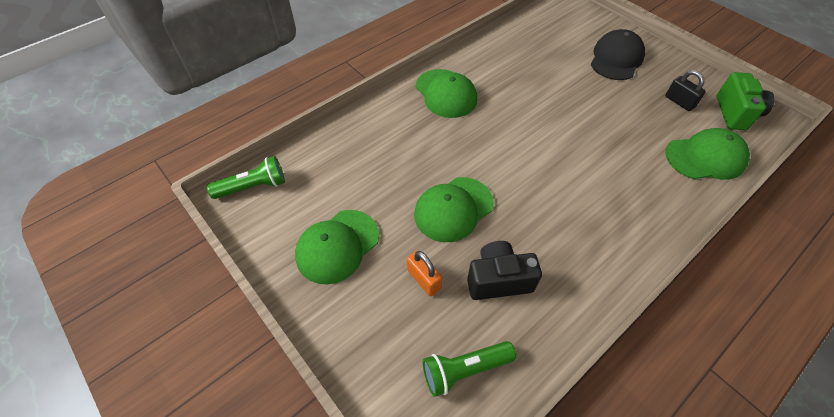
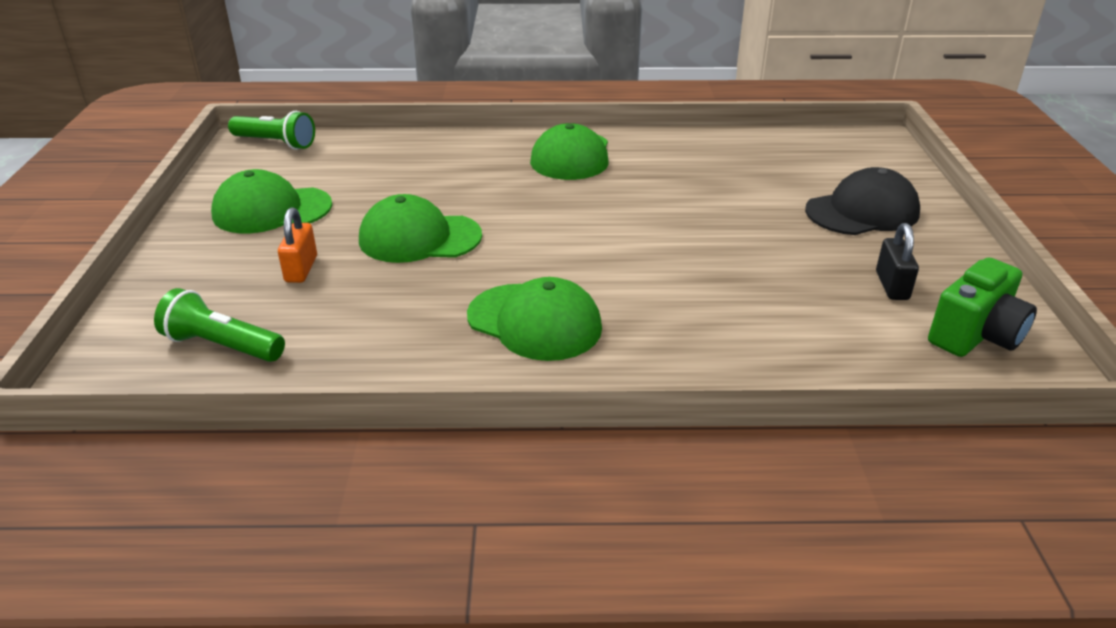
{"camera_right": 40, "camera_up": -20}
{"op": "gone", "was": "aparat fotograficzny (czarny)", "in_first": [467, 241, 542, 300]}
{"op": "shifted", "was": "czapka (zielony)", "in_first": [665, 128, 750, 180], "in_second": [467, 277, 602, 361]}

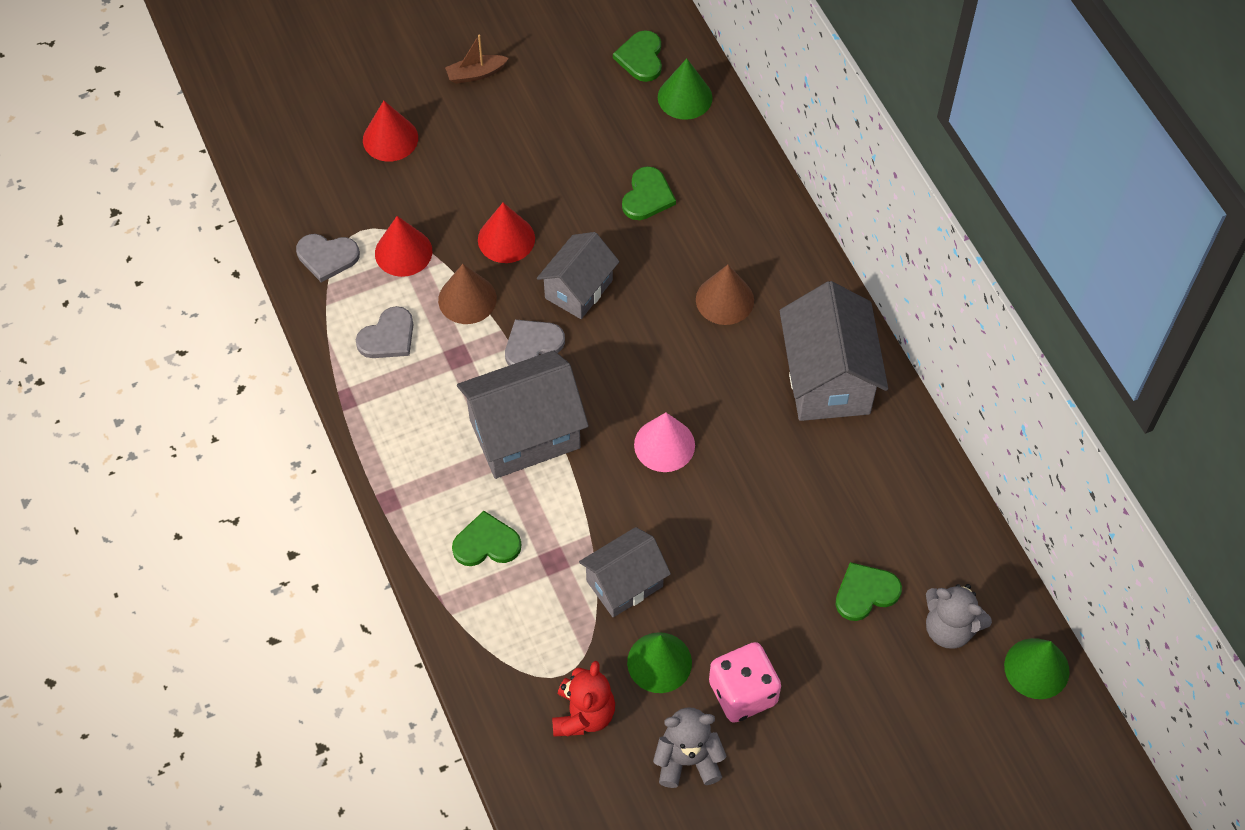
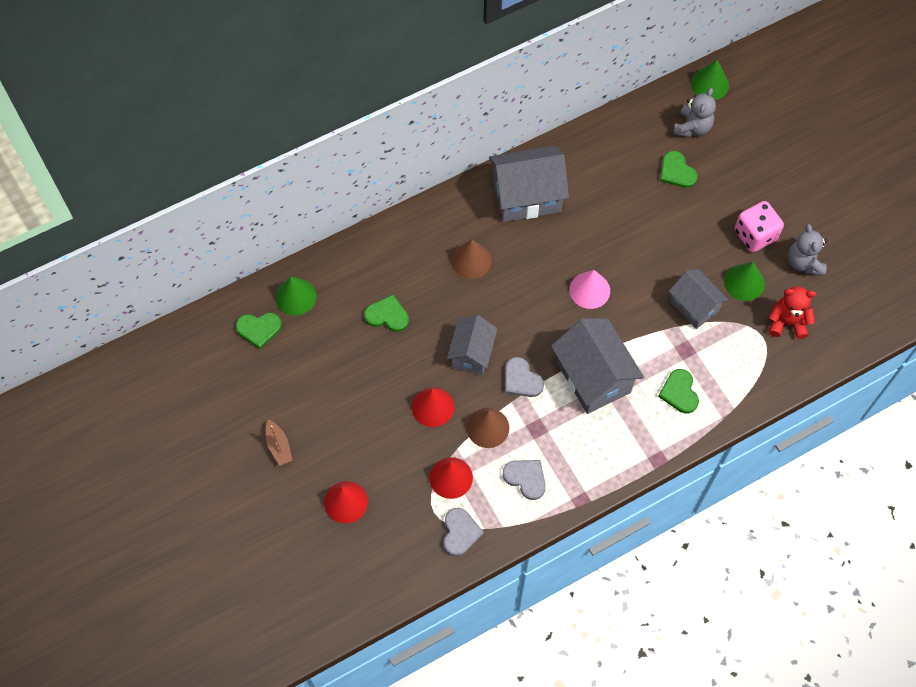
{"camera_right": -95, "camera_up": 5}
{"op": "rotated", "was": "domek (szary)", "in_first": [537, 232, 620, 319], "in_second": [447, 315, 498, 375], "clockwise": 75}

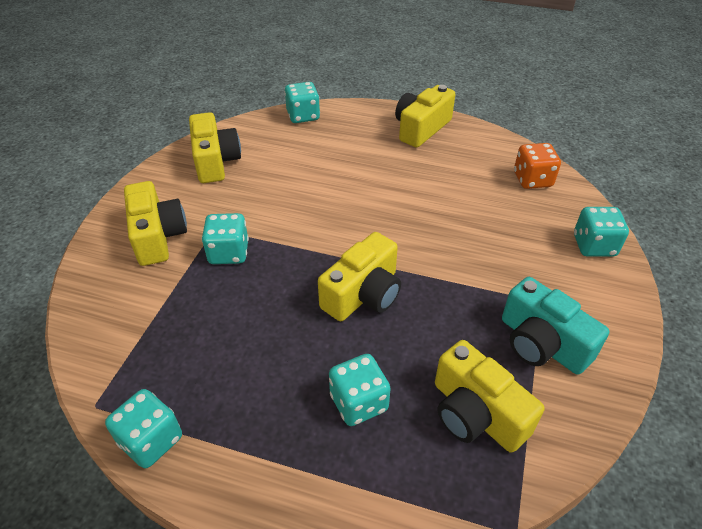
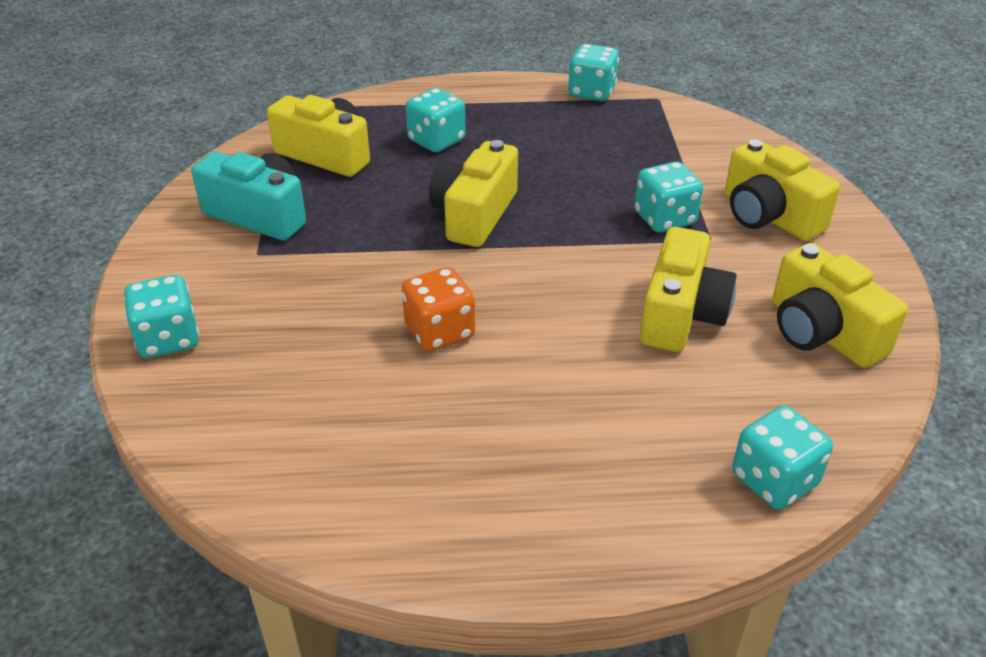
{"camera_right": 160, "camera_up": -5}
{"op": "shifted", "was": "aparat fotograficzny (żółty)", "in_first": [395, 85, 456, 148], "in_second": [640, 227, 736, 352]}
{"op": "shifted", "was": "kostka do gry (pomarańczowy)", "in_first": [514, 143, 561, 189], "in_second": [402, 267, 475, 351]}

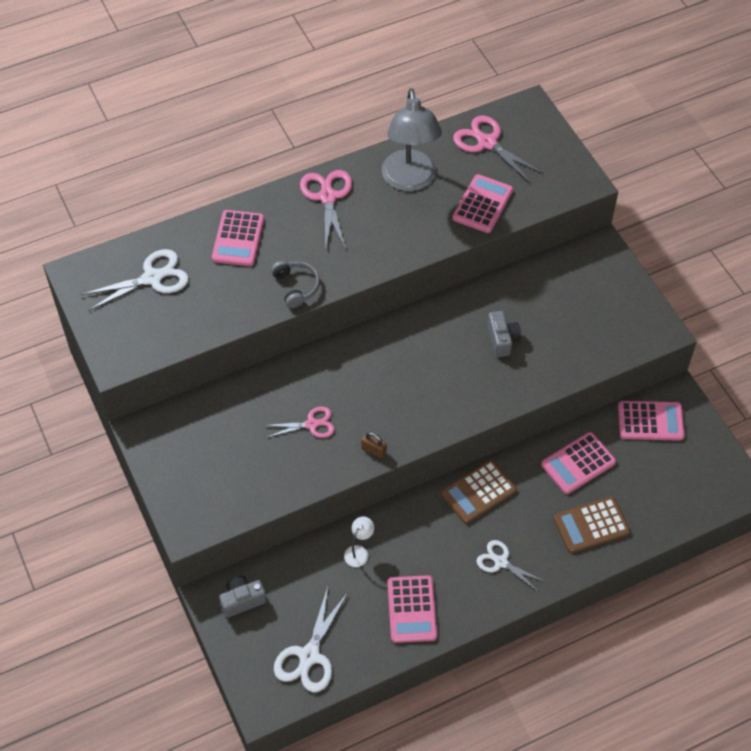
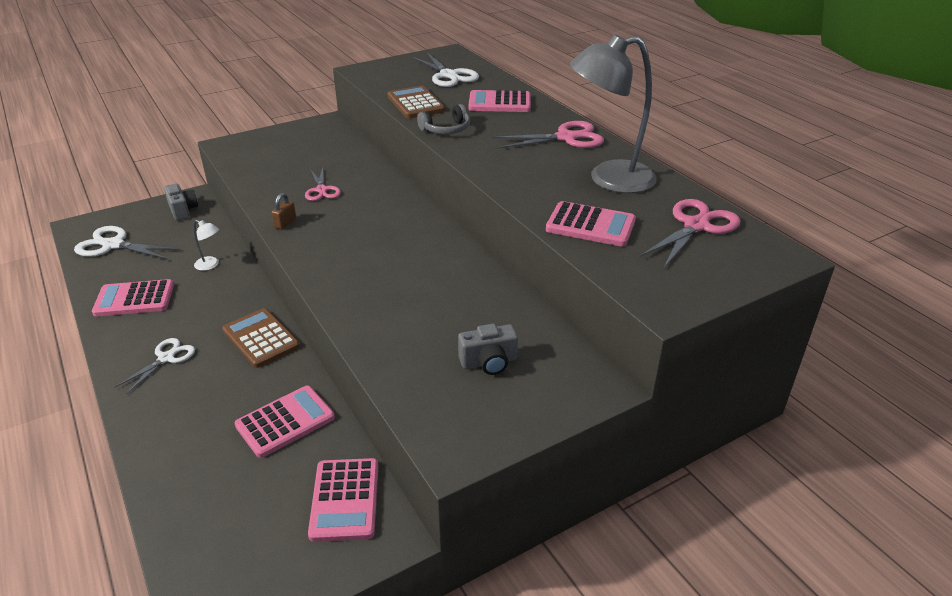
{"camera_right": 85, "camera_up": -20}
{"op": "shifted", "was": "aparat fotograficzny (szary)", "in_first": [487, 311, 521, 357], "in_second": [458, 324, 518, 375]}
{"op": "shifted", "was": "kalkulator (brązowy)", "in_first": [553, 496, 630, 553], "in_second": [387, 86, 445, 118]}
{"op": "rotated", "was": "kalkulator (różowy)", "in_first": [541, 432, 616, 494], "in_second": [235, 385, 335, 458], "clockwise": 90}

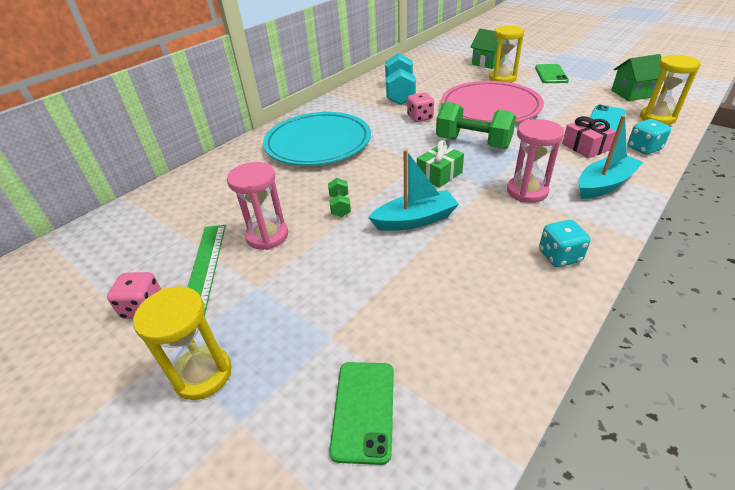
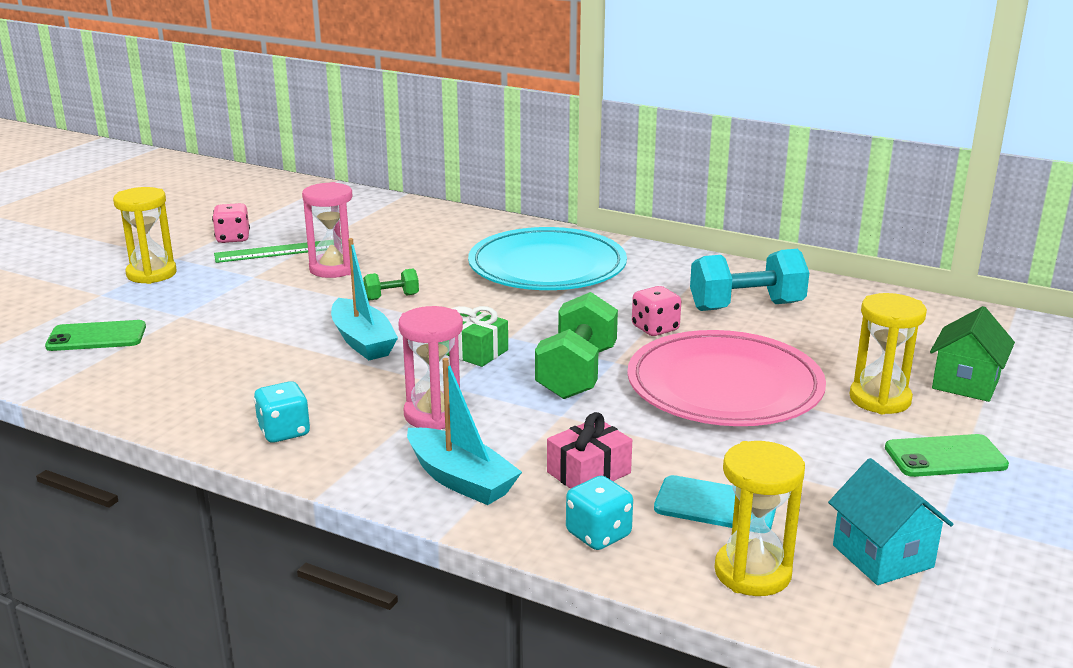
{"camera_right": 75, "camera_up": -15}
{"op": "repainted", "was": "domek (zielony)", "now": "domek (turkusowy)", "in_first": [611, 54, 661, 101], "in_second": [828, 458, 953, 585]}

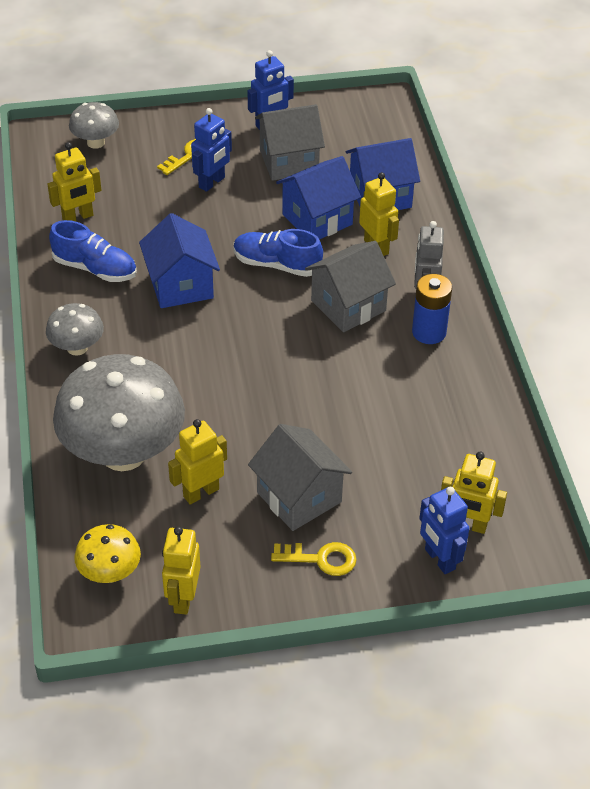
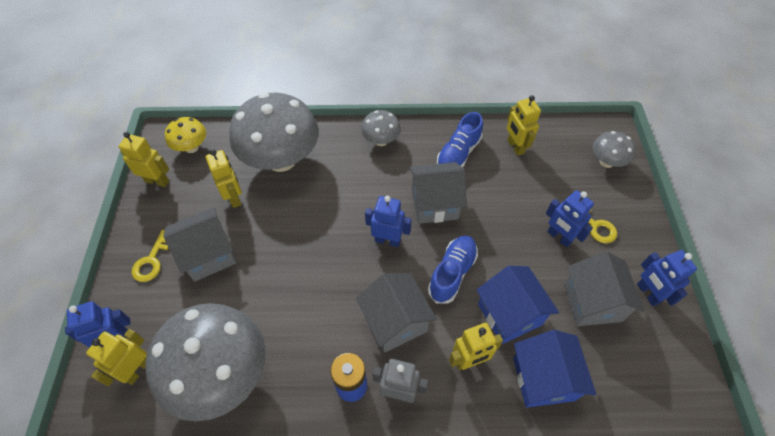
{"camera_right": 100, "camera_up": 10}
{"op": "new", "now": "grzyb (szary)", "in_second": [145, 303, 265, 421]}
{"op": "new", "now": "robot (niebieski)", "in_second": [365, 196, 412, 247]}
{"op": "repainted", "was": "domek (niebieski)", "now": "domek (szary)", "in_first": [139, 213, 220, 308], "in_second": [409, 162, 467, 224]}

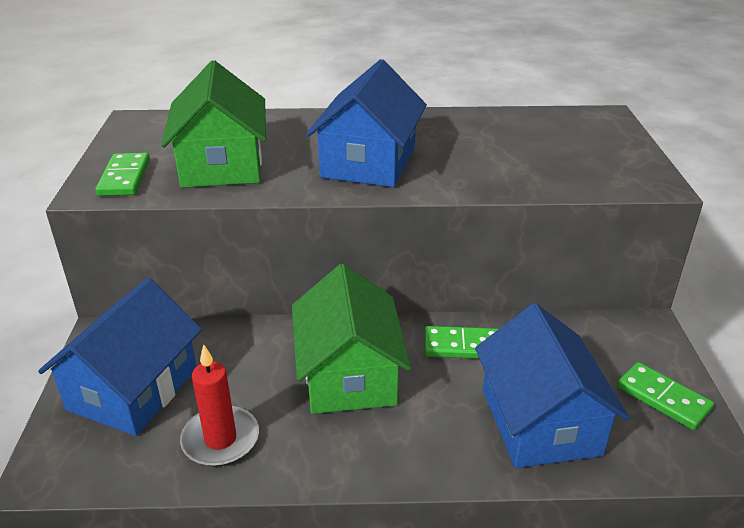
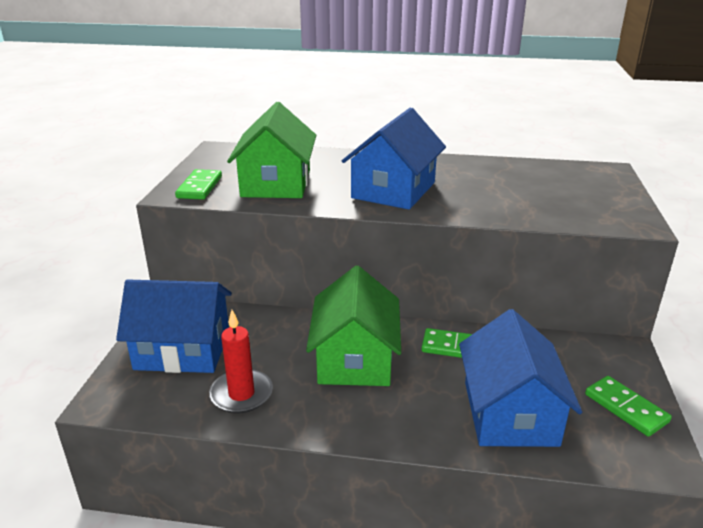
{"camera_right": 10, "camera_up": -5}
{"op": "rotated", "was": "domek (niebieski)", "in_first": [38, 278, 202, 436], "in_second": [116, 279, 232, 373], "clockwise": 60}

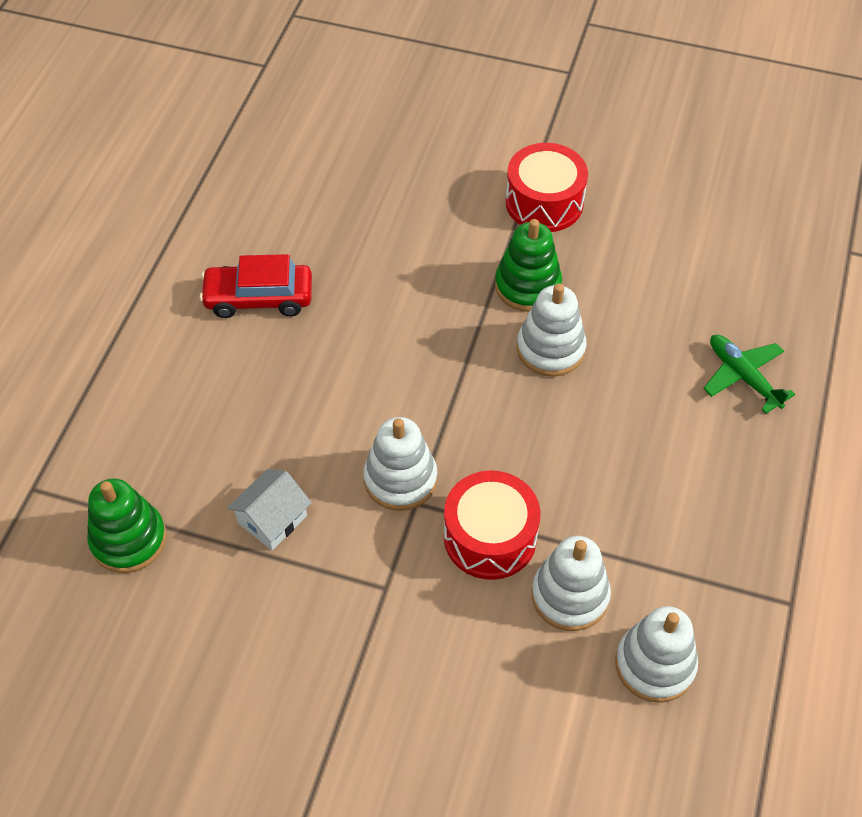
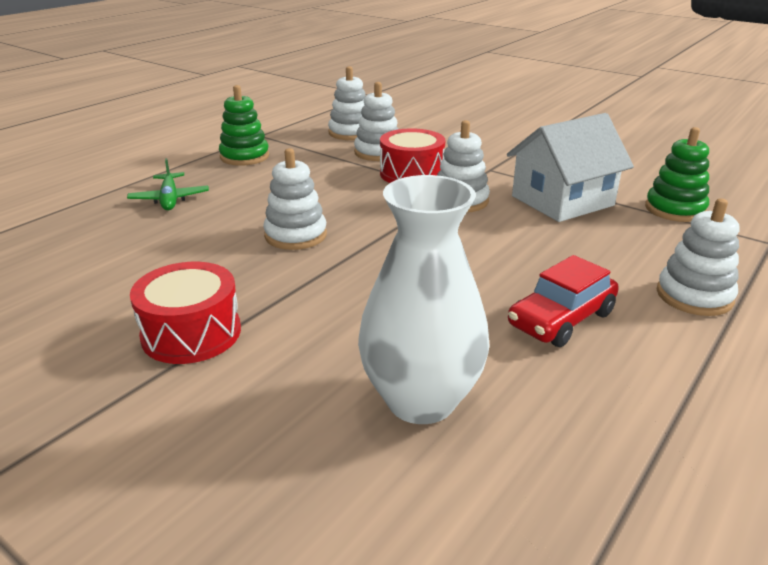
{"camera_right": -160, "camera_up": -25}
{"op": "new", "now": "wazon (biały)", "in_second": [358, 175, 490, 424]}
{"op": "new", "now": "zabawka nakładanka (biały)", "in_second": [657, 198, 739, 316]}
{"op": "shifted", "was": "zabawka nakładanka (zielony)", "in_first": [495, 219, 562, 312], "in_second": [219, 85, 269, 166]}
{"op": "rotated", "was": "samochód (czerwony)", "in_first": [199, 254, 312, 318], "in_second": [508, 255, 619, 347], "clockwise": 120}
{"op": "scaled", "was": "domek (biały)", "in_first": [227, 469, 312, 550], "in_second": [507, 113, 634, 222], "ratio": 1.92}

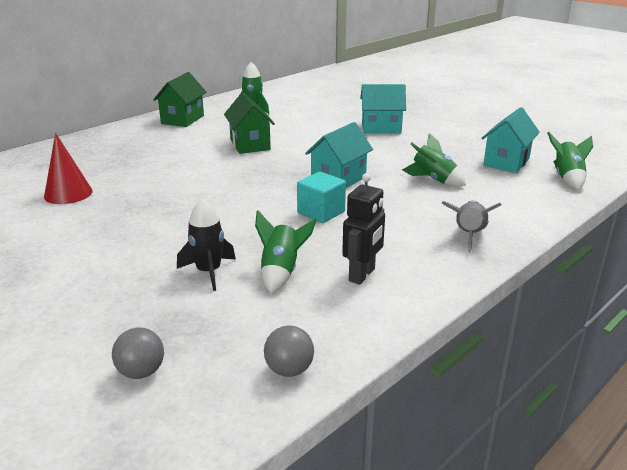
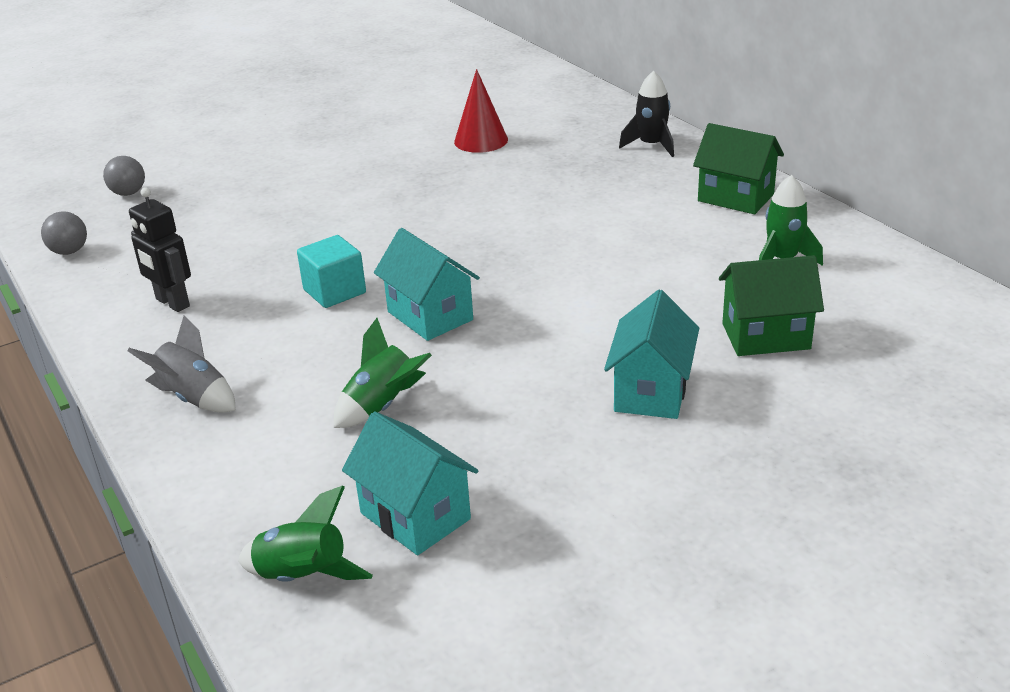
{"camera_right": 105, "camera_up": 5}
{"op": "gone", "was": "rakieta (zielony)", "in_first": [255, 210, 316, 293]}
{"op": "shifted", "was": "rakieta (czarny)", "in_first": [177, 199, 236, 291], "in_second": [619, 71, 674, 157]}
{"op": "shifted", "was": "domek (zielony)", "in_first": [224, 92, 275, 154], "in_second": [719, 255, 824, 356]}

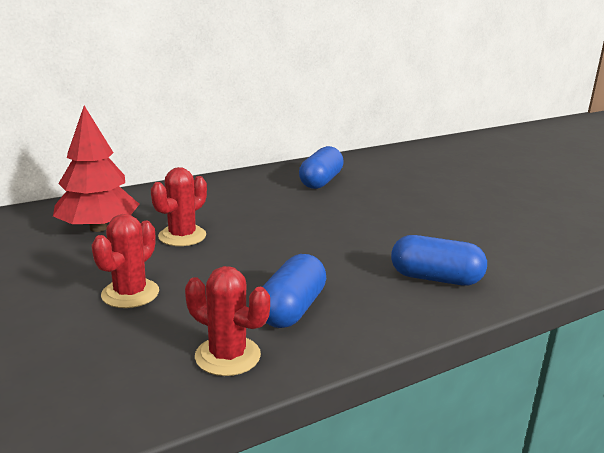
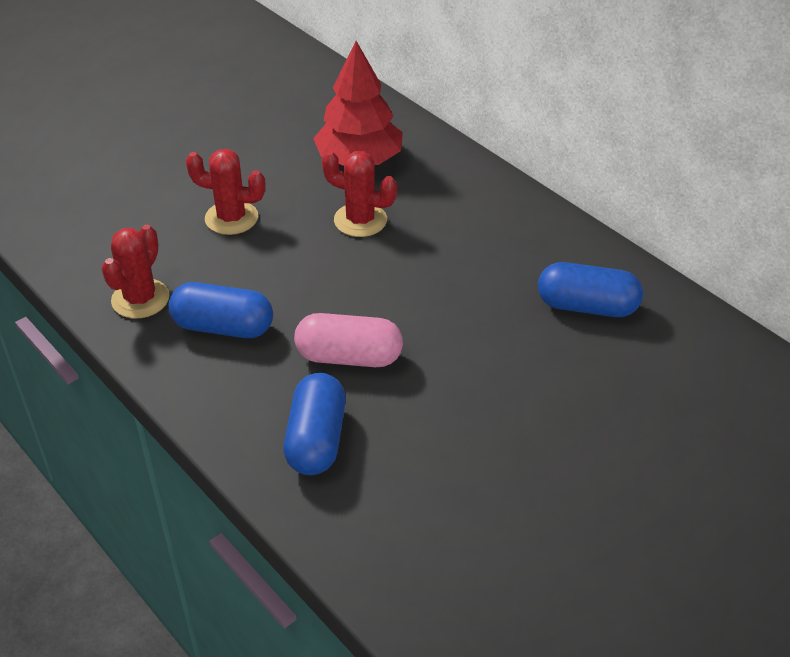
{"camera_right": 80, "camera_up": 20}
{"op": "new", "now": "kapsułka (różowy)", "in_second": [294, 313, 403, 367]}

